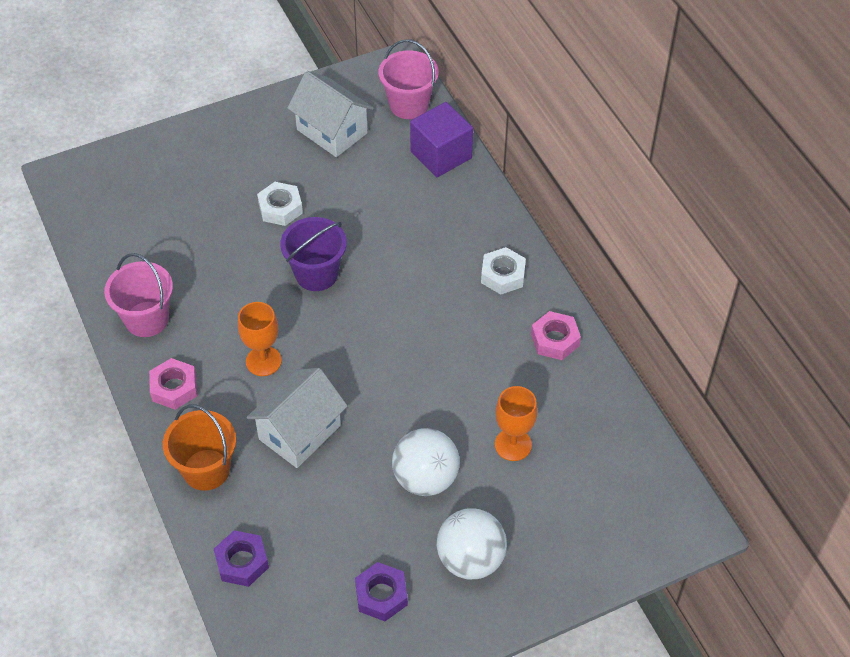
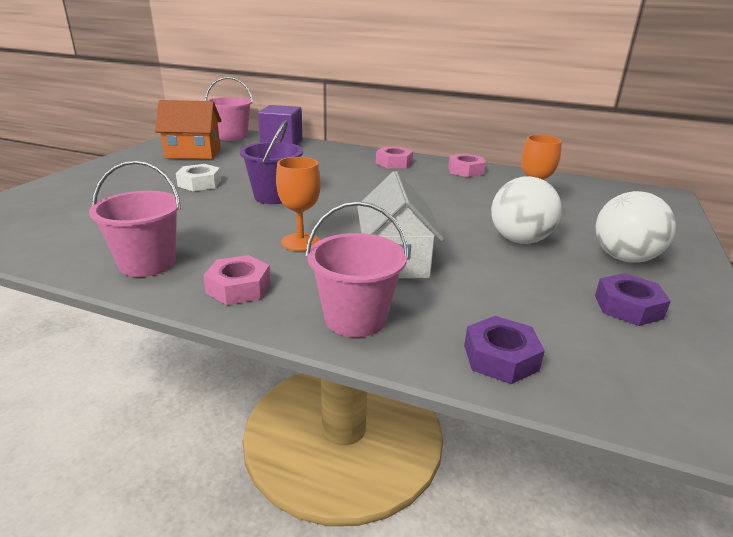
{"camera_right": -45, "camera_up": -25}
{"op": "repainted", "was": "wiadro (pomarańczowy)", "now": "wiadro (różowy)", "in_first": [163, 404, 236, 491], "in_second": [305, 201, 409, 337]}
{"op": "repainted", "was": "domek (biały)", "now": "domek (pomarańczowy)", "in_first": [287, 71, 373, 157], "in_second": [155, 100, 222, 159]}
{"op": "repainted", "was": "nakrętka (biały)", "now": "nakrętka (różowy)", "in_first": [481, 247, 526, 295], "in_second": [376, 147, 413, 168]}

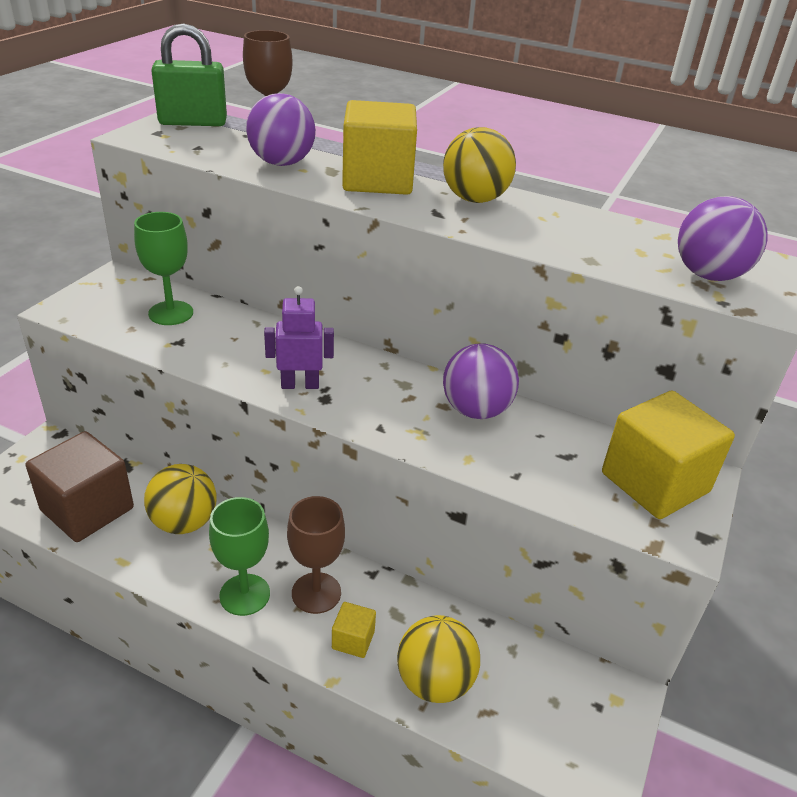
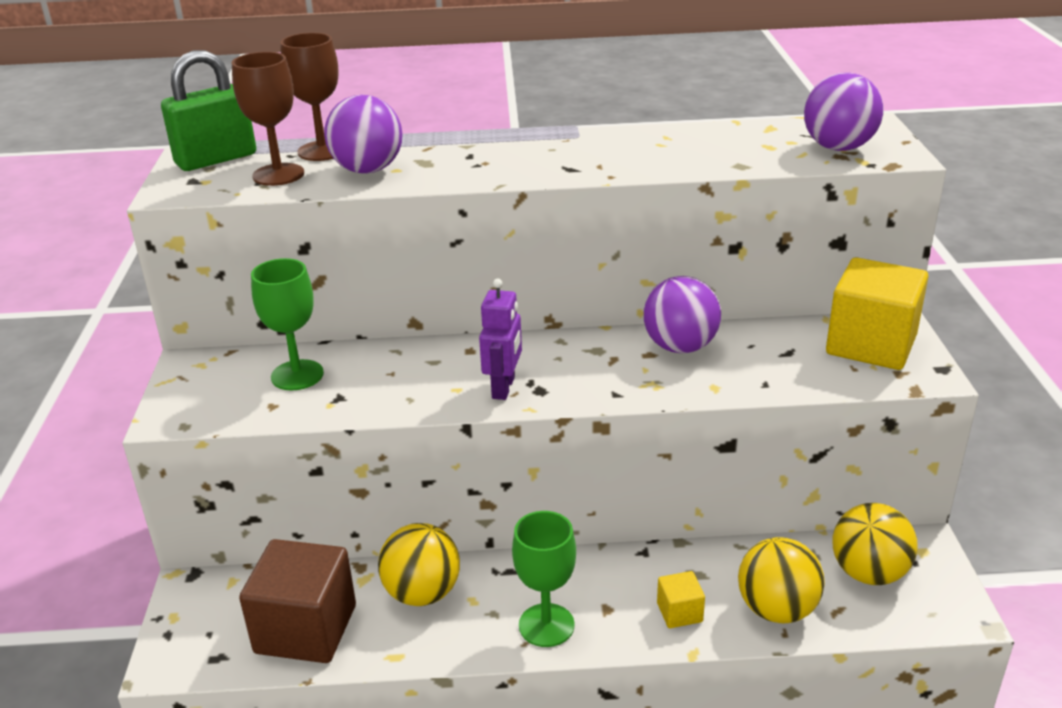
{"camera_right": -25, "camera_up": -5}
{"op": "gone", "was": "sześcian (żółty)", "in_first": [342, 100, 417, 195]}
{"op": "shifted", "was": "kielich (brązowy)", "in_first": [287, 496, 345, 614], "in_second": [232, 52, 304, 186]}
{"op": "shifted", "was": "piłka (żółty)", "in_first": [443, 127, 516, 203], "in_second": [833, 503, 918, 585]}
{"op": "rotated", "was": "robot (fioletowy)", "in_first": [264, 286, 334, 389], "in_second": [479, 278, 522, 400], "clockwise": 135}

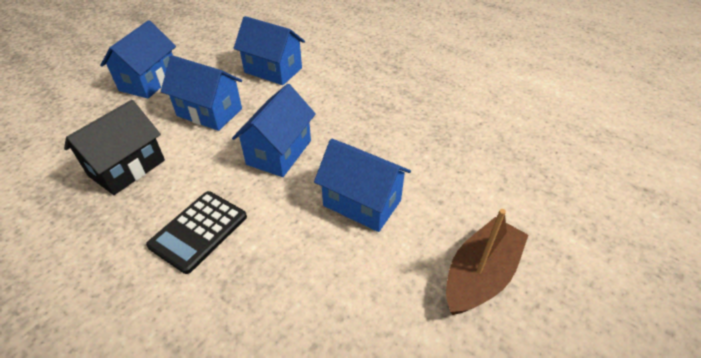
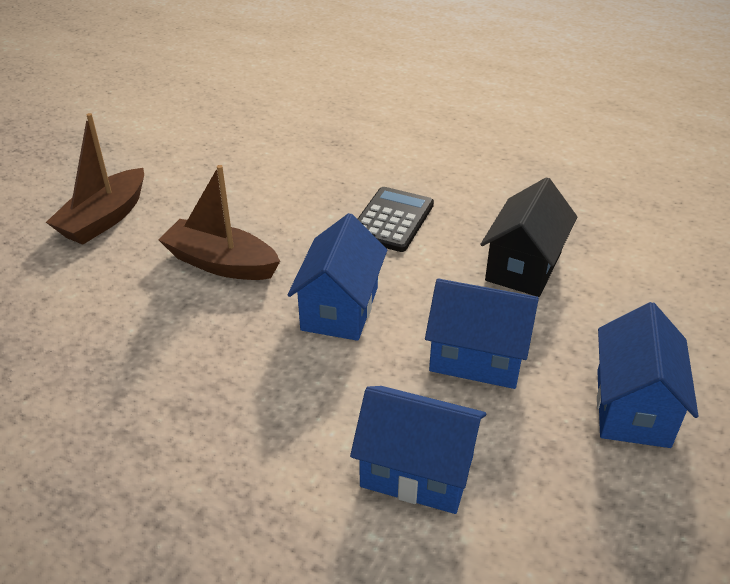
{"camera_right": 170, "camera_up": -5}
{"op": "swapped", "was": "domek (niebieski)", "now": "łódka (brązowy)", "in_first": [314, 139, 411, 232], "in_second": [158, 165, 280, 280]}

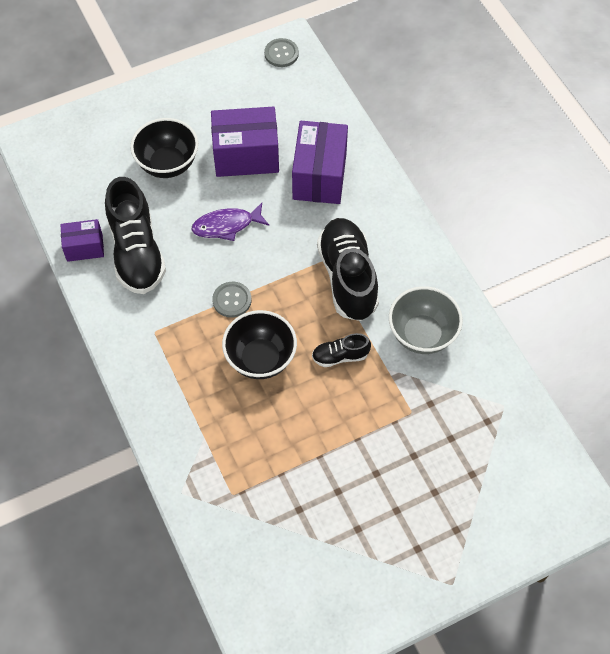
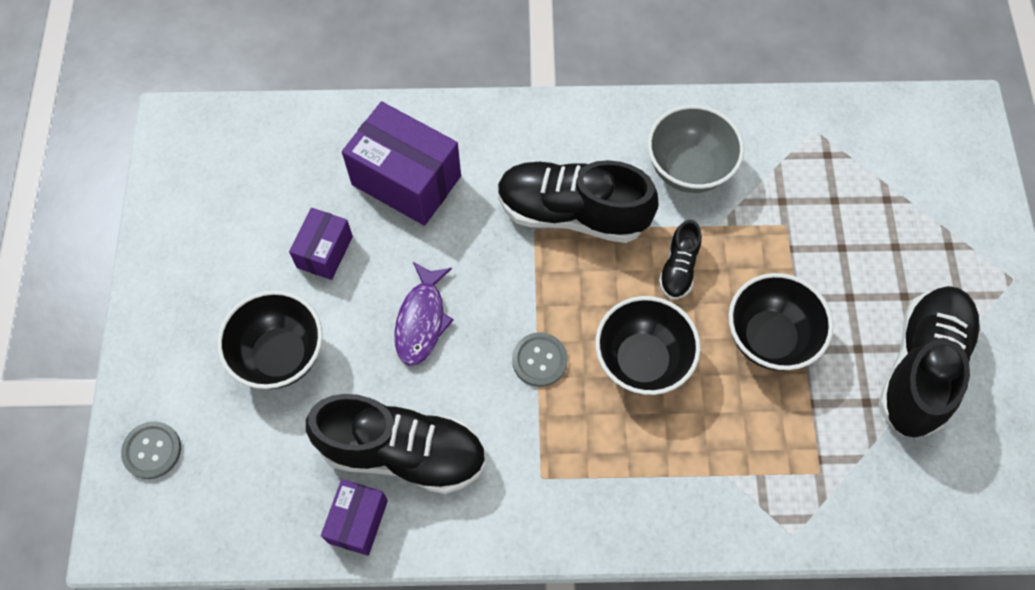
{"camera_right": -65, "camera_up": 5}
{"op": "new", "now": "miska (czarny)", "in_second": [729, 273, 833, 371]}
{"op": "new", "now": "but (czarny)", "in_second": [878, 286, 981, 438]}
{"op": "shifted", "was": "guzik (szary)", "in_first": [264, 38, 299, 67], "in_second": [121, 421, 181, 479]}
{"op": "scaled", "was": "pudełko (fioletowy)", "in_first": [211, 107, 279, 177], "in_second": [289, 208, 353, 280], "ratio": 0.57}

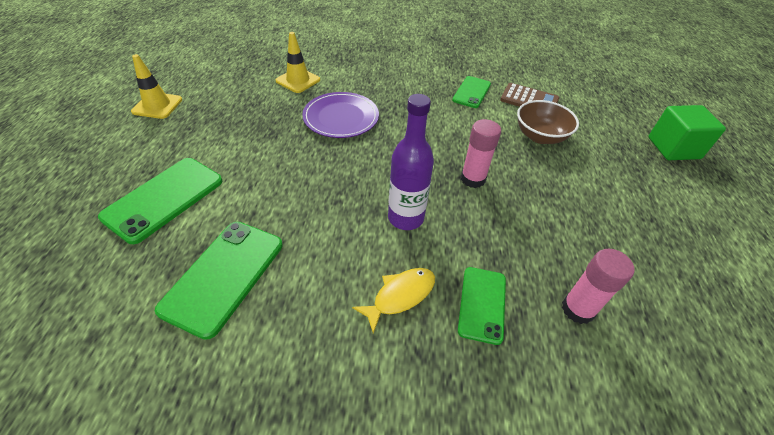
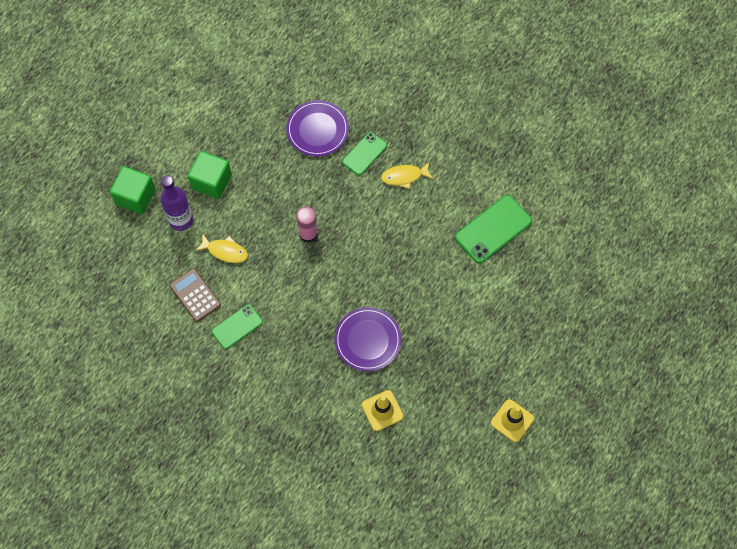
{"camera_right": -150, "camera_up": 20}
{"op": "gone", "was": "telefon (zielony)", "in_first": [98, 158, 222, 244]}
{"op": "new", "now": "sześcian (zielony)", "in_second": [188, 151, 232, 199]}
{"op": "shifted", "was": "butelka (fioletowy)", "in_first": [388, 94, 434, 230], "in_second": [161, 175, 193, 231]}
{"op": "swapped", "was": "miska (brązowy)", "now": "ryba (żółty)", "in_first": [517, 100, 579, 144], "in_second": [195, 234, 248, 263]}
{"op": "swapped", "was": "klej w sztyfcie (różowy)", "now": "talerz (fioletowy)", "in_first": [562, 249, 634, 324], "in_second": [286, 100, 349, 156]}

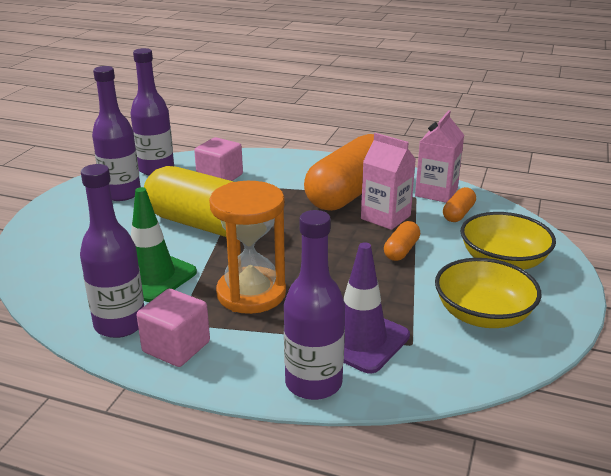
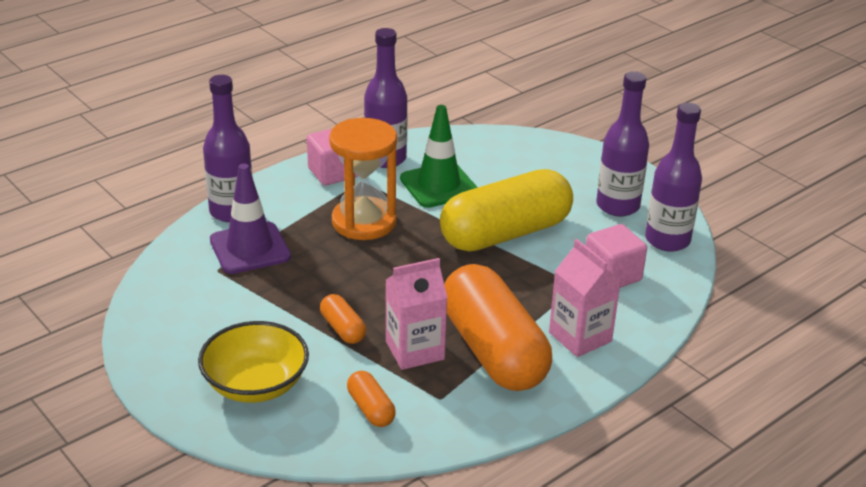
{"camera_right": 120, "camera_up": 5}
{"op": "gone", "was": "miska (żółty)", "in_first": [435, 258, 541, 328]}
{"op": "shifted", "was": "karton mleka (różowy)", "in_first": [415, 110, 464, 203], "in_second": [549, 239, 621, 357]}

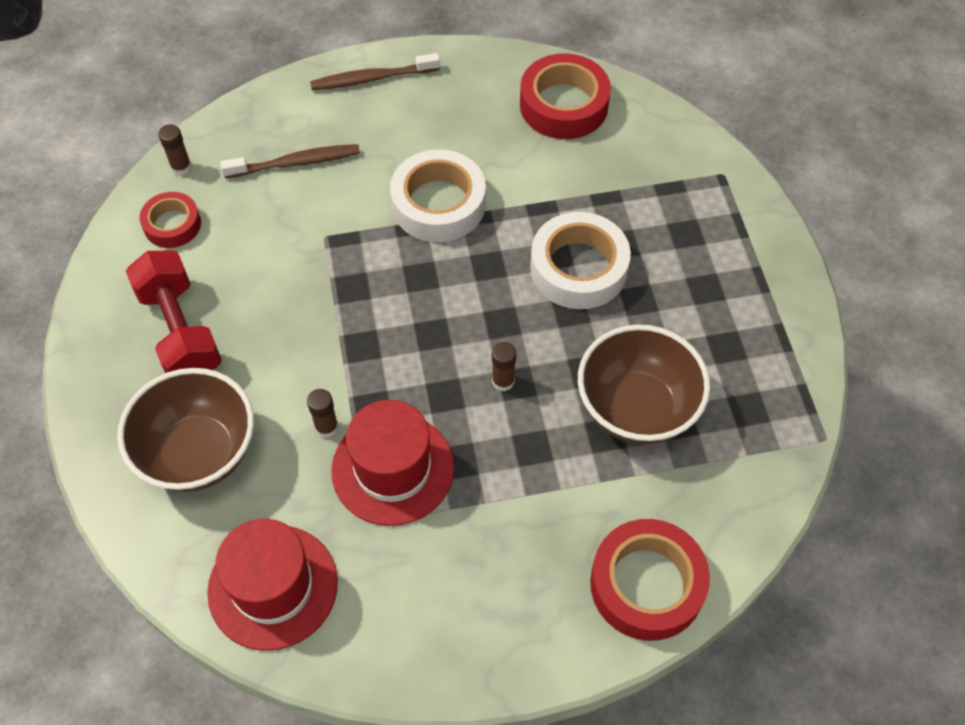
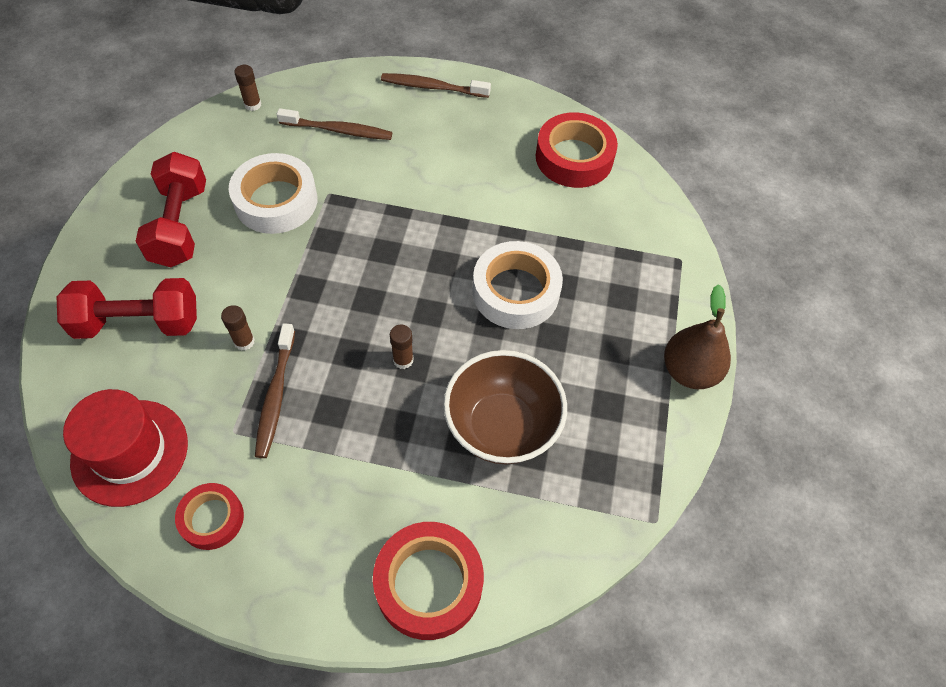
{"camera_right": 20, "camera_up": 0}
{"op": "new", "now": "gruszka (brązowy)", "in_second": [664, 284, 731, 389]}
{"op": "shifted", "was": "taśma klejąca (czerwony)", "in_first": [140, 192, 201, 248], "in_second": [175, 483, 244, 550]}
{"op": "shifted", "was": "taśma klejąca (biały)", "in_first": [390, 149, 486, 242], "in_second": [229, 153, 317, 234]}
{"op": "swapped", "was": "miska (brązowy)", "now": "hantel (czerwony)", "in_first": [117, 368, 254, 492], "in_second": [57, 278, 197, 339]}
{"op": "swapped", "was": "kapelusz (czerwony)", "now": "szczoteczka do zębów (brązowy)", "in_first": [331, 400, 454, 526], "in_second": [255, 323, 295, 458]}

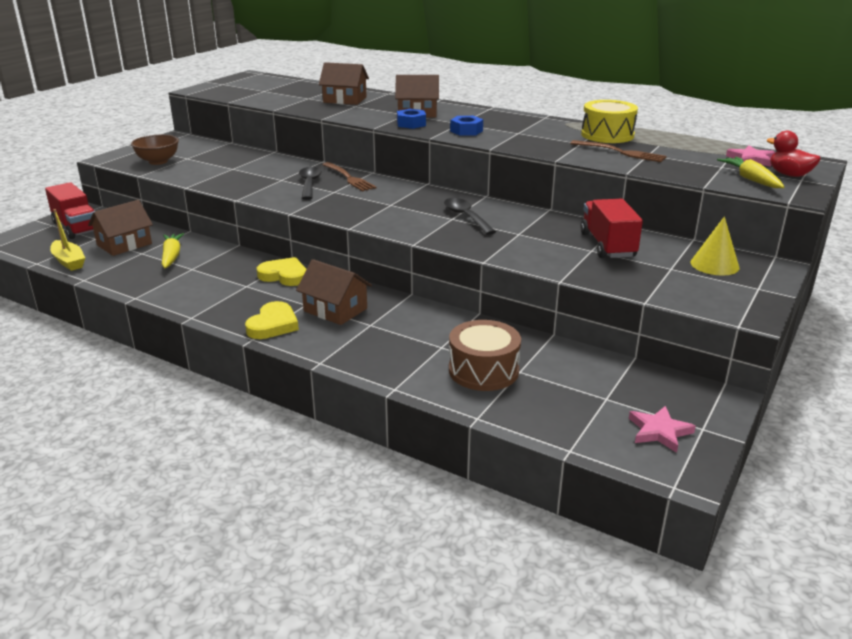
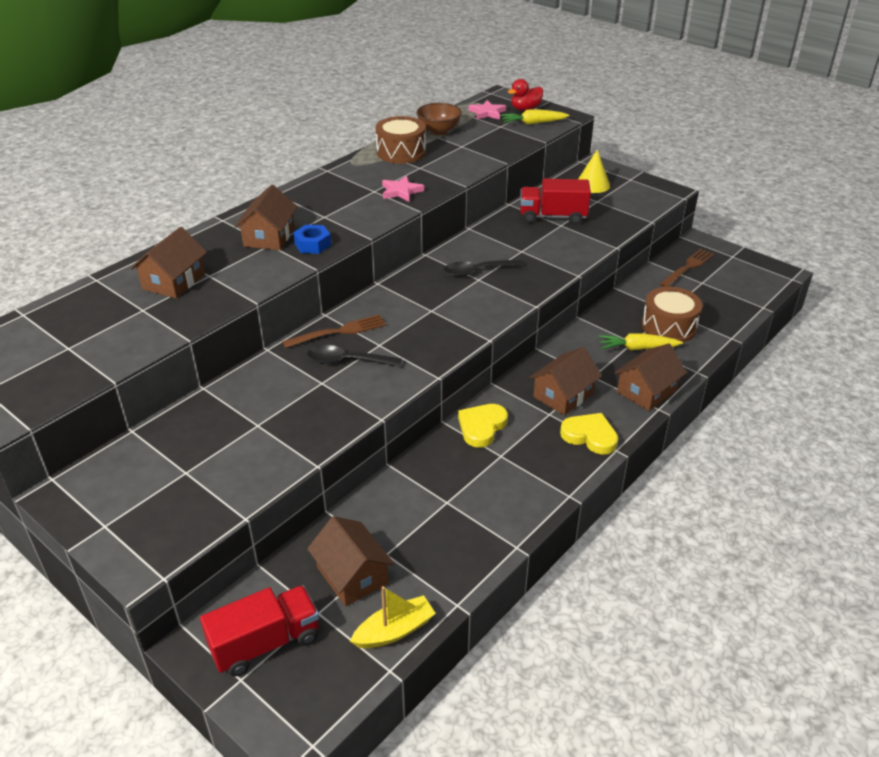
{"camera_right": -80, "camera_up": 10}
{"op": "gone", "was": "nakrętka (niebieski)", "in_first": [450, 116, 483, 136]}
{"op": "new", "now": "domek (brązowy)", "in_second": [614, 343, 687, 411]}
{"op": "shifted", "was": "miska (brązowy)", "in_first": [131, 135, 179, 165], "in_second": [416, 103, 462, 135]}
{"op": "shifted", "was": "marchewka (żółty)", "in_first": [162, 233, 184, 268], "in_second": [599, 333, 683, 350]}
{"op": "shifted", "was": "widelec (brązowy)", "in_first": [570, 140, 667, 162], "in_second": [660, 249, 714, 287]}
{"op": "shifted", "was": "gwiazda (różowy)", "in_first": [629, 406, 696, 453], "in_second": [382, 176, 424, 202]}
{"op": "repainted", "was": "bęben (żółty)", "now": "bęben (brązowy)", "in_first": [581, 100, 638, 143], "in_second": [375, 116, 426, 164]}

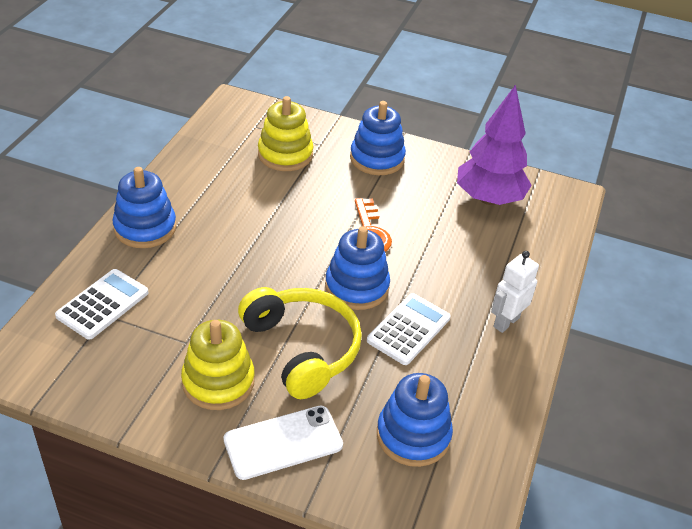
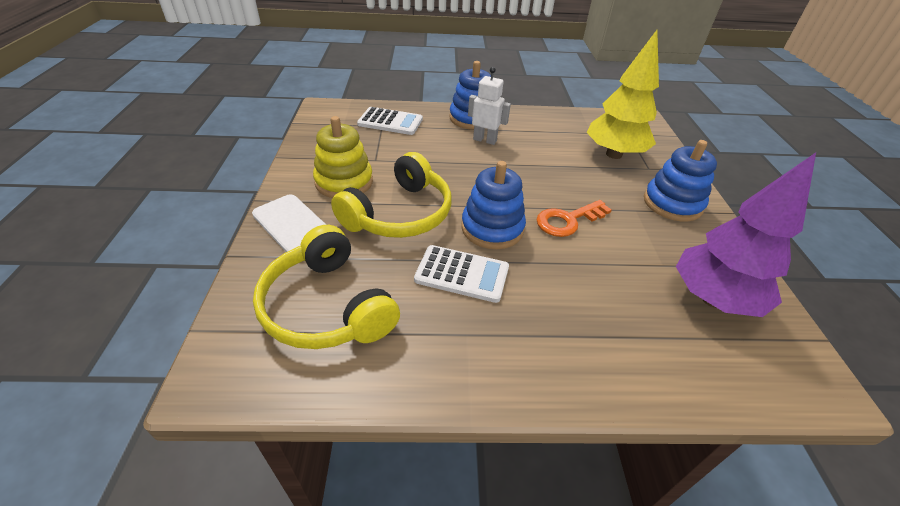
{"camera_right": 70, "camera_up": 0}
{"op": "shifted", "was": "robot (biały)", "in_first": [491, 251, 539, 333], "in_second": [468, 67, 511, 145]}
{"op": "swapped", "was": "zabawka nakładanka (żółty)", "now": "drzewko (żółty)", "in_first": [258, 96, 313, 171], "in_second": [586, 30, 659, 159]}
{"op": "swapped", "was": "zabawka nakładanka (niebieski)", "now": "słuchawki (żółty)", "in_first": [377, 373, 453, 467], "in_second": [253, 225, 400, 349]}

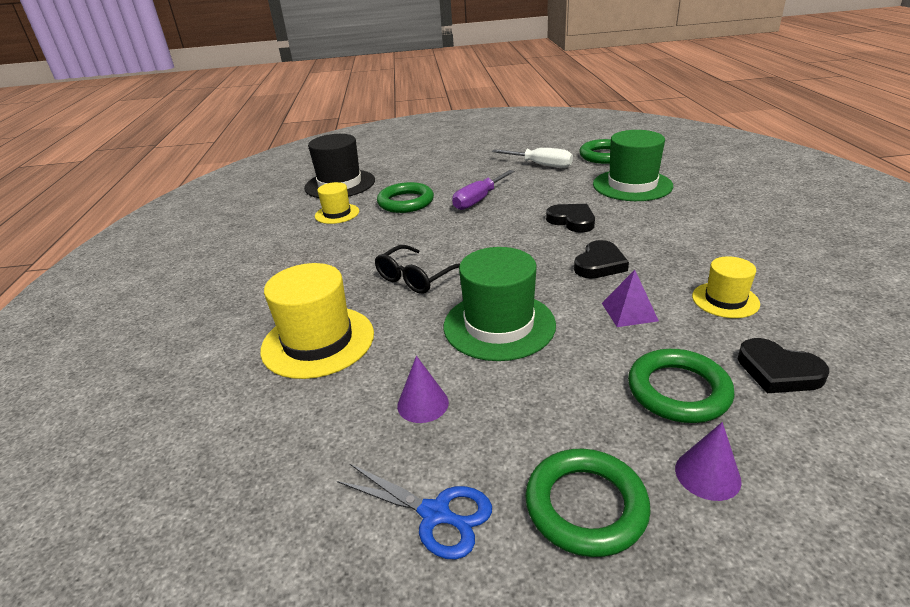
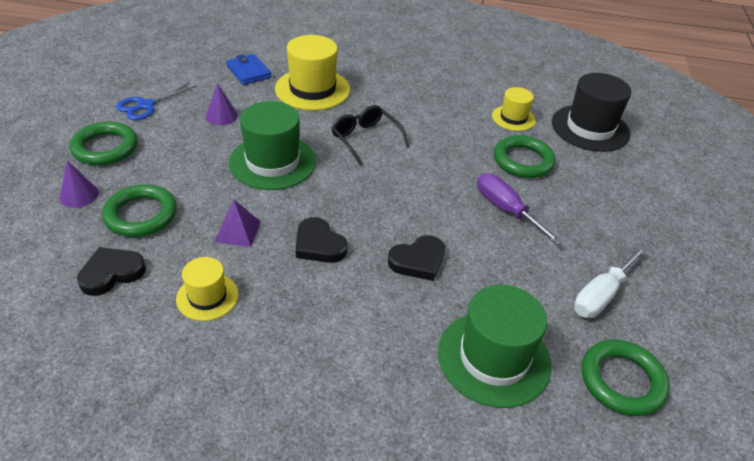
{"camera_right": 100, "camera_up": 10}
{"op": "new", "now": "portfel (niebieski)", "in_second": [226, 54, 272, 85]}

